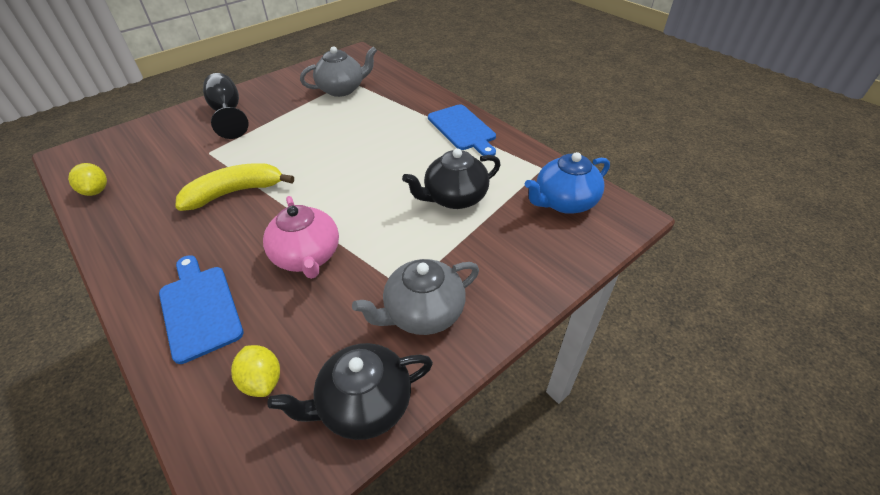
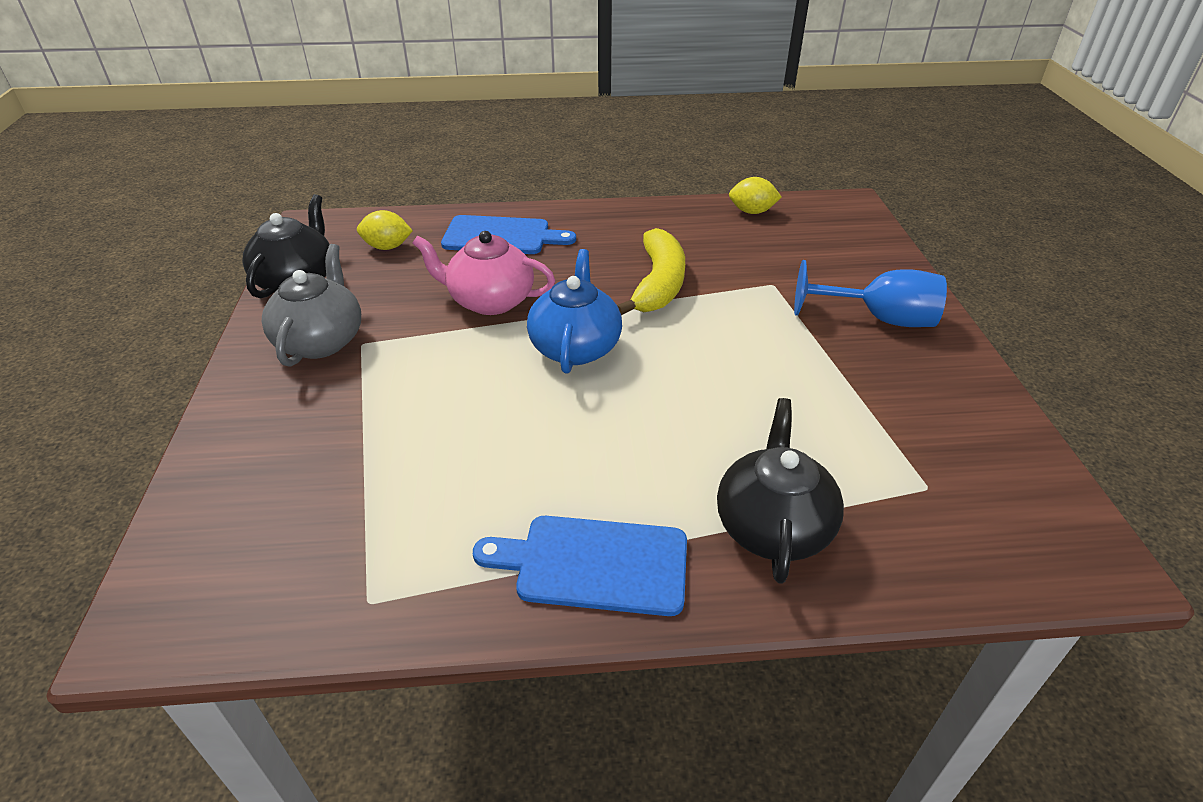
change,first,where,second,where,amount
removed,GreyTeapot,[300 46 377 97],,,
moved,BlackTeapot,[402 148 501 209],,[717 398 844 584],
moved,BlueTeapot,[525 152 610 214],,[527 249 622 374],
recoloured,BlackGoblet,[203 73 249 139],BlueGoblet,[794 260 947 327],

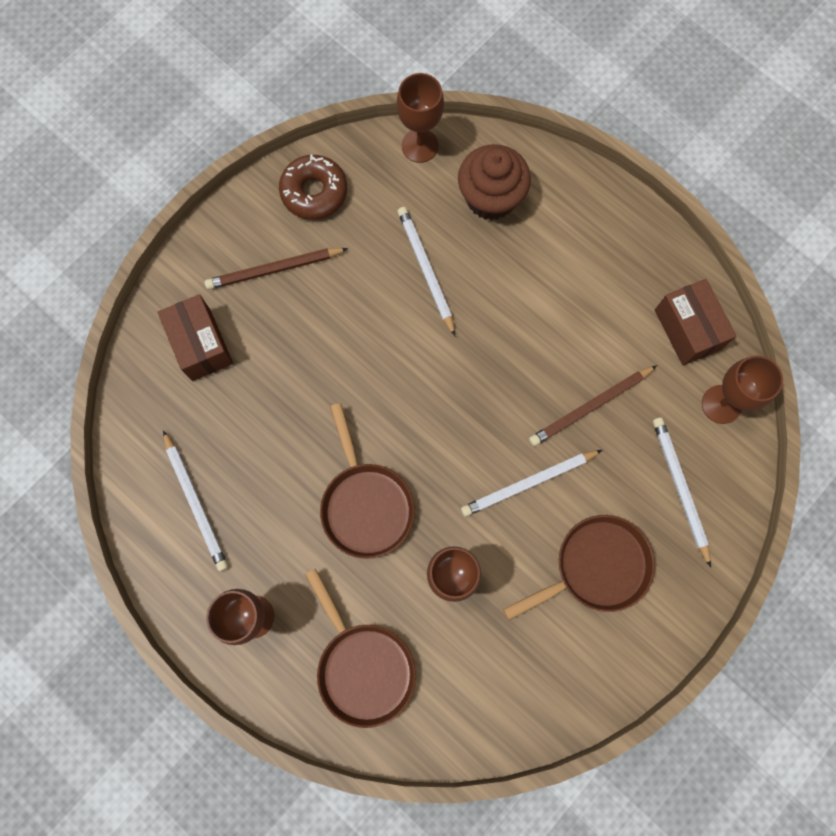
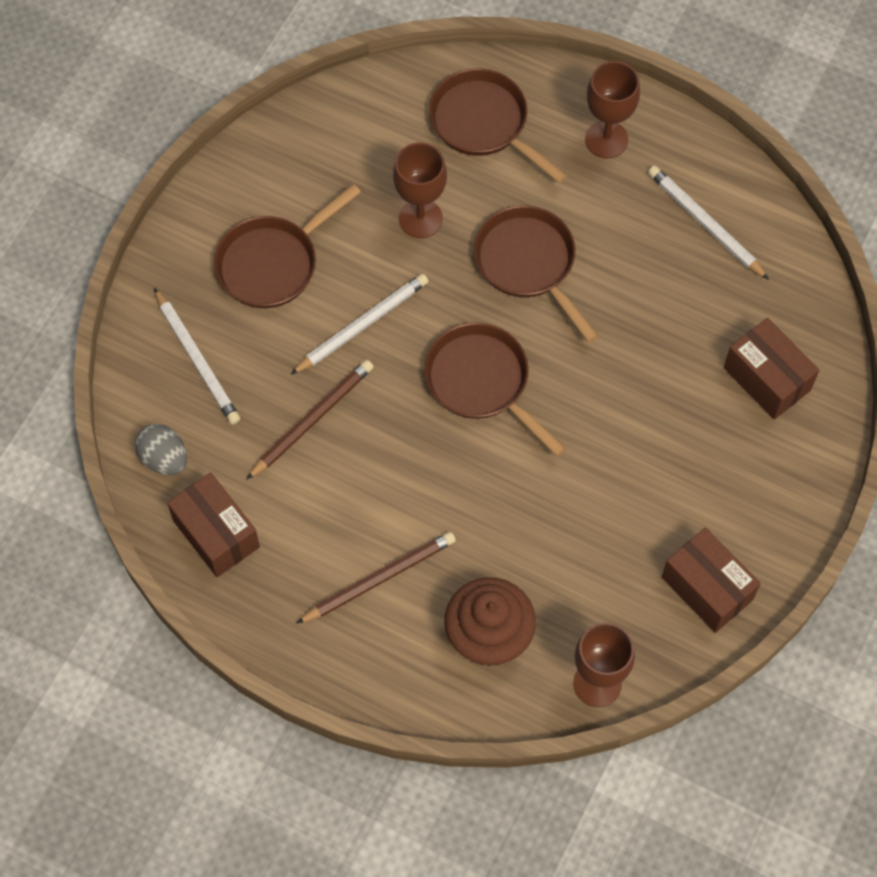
change,first,where,second,where,amount
removed,WhitePencil,[398 207 455 336],,,
added,,,BrownPan,[424 323 566 457],
moved,BrownPencil,[205 248 348 290],,[296 531 456 624],
replaced,BrownDonut,[279 154 347 219],BrownBox,[662 528 761 633],
replaced,BrownGoblet,[702 356 783 424],GreyEgg,[135 424 187 475],

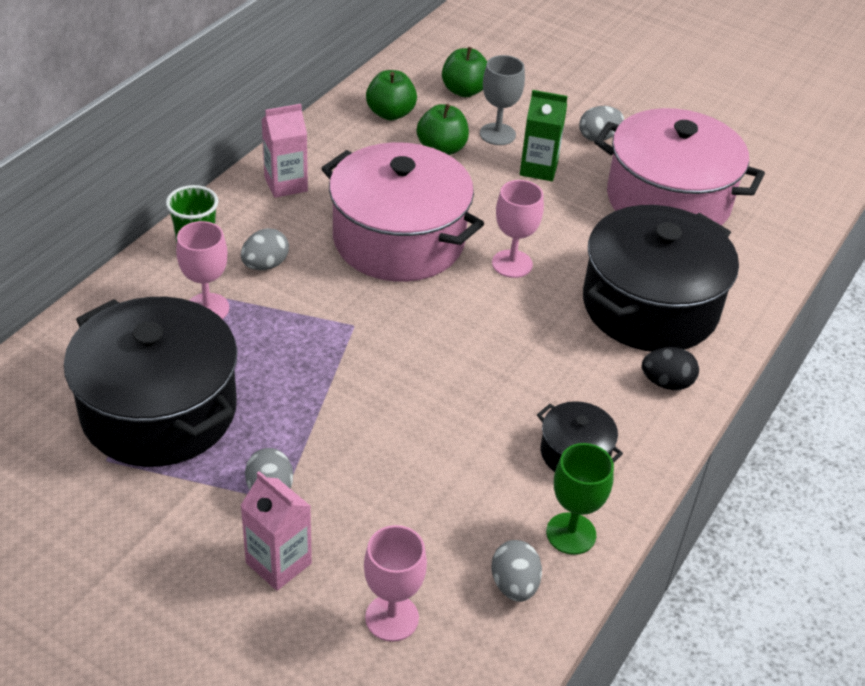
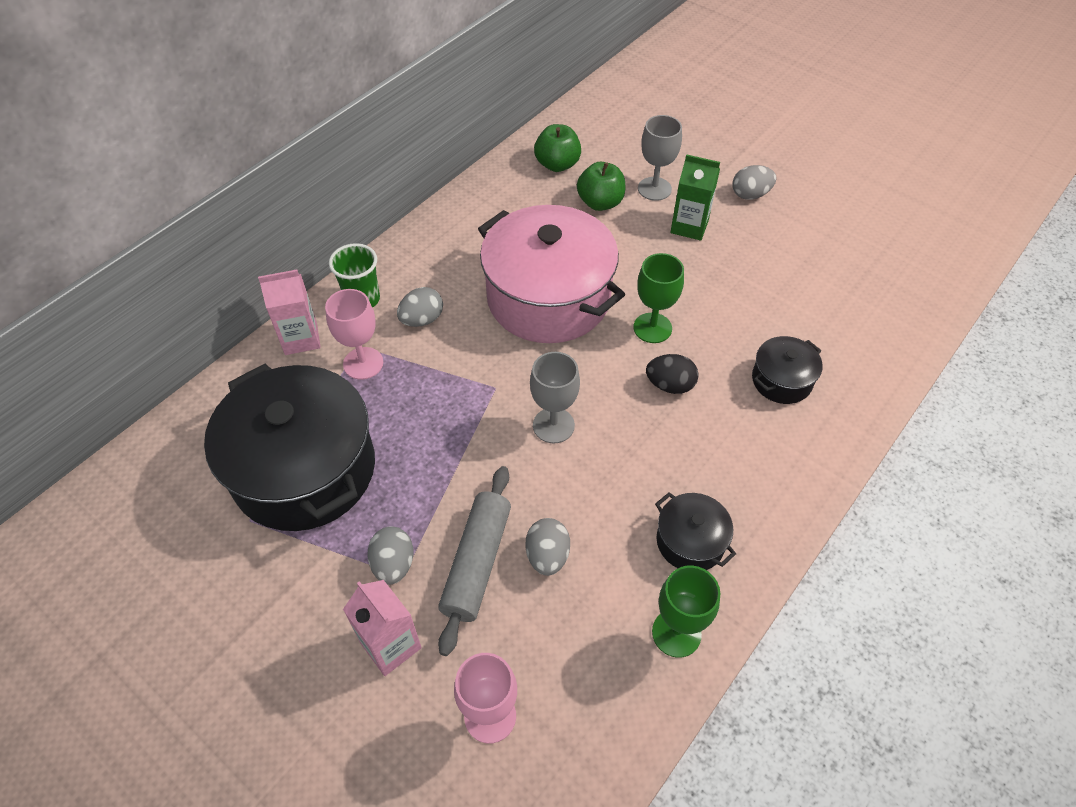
change,first,where,second,where,amount
removed,GreenApple,[442 47 487 97],,,
removed,PinkPot,[594 108 765 226],,,
added,,,GreyRollingPin,[438 466 511 656],
added,,,GreyGoblet,[530 352 580 443],
moved,PinkCarton,[262 104 308 198],,[258 270 321 355],
moved,GreyEgg,[491 540 542 602],,[526 518 570 576],
moved,BlackEgg,[642 347 699 390],,[646 354 699 394],
recoloured,PinkGoblet,[492 180 544 278],GreenGoblet,[633 253 684 343],
resized,BlackPot,[583 205 739 352],,[752 336 823 404],x0.45

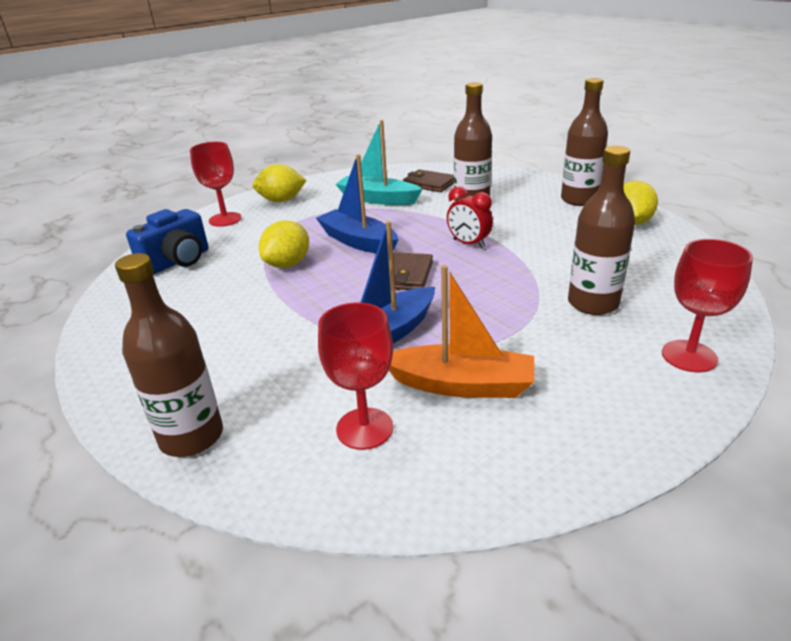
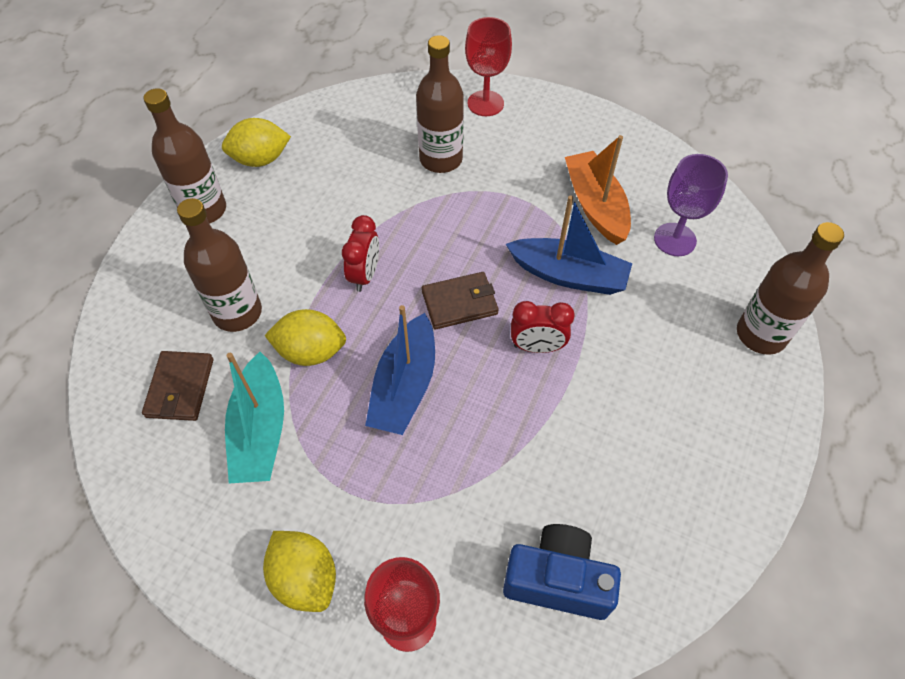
change,first,where,second,where,amount
added,,,RedClock,[511 301 575 353],
moved,YellowLemon,[259 221 309 268],,[264 309 346 366],
recoloured,RedGoblet,[318 302 393 450],PurpleGoblet,[654 154 728 256],

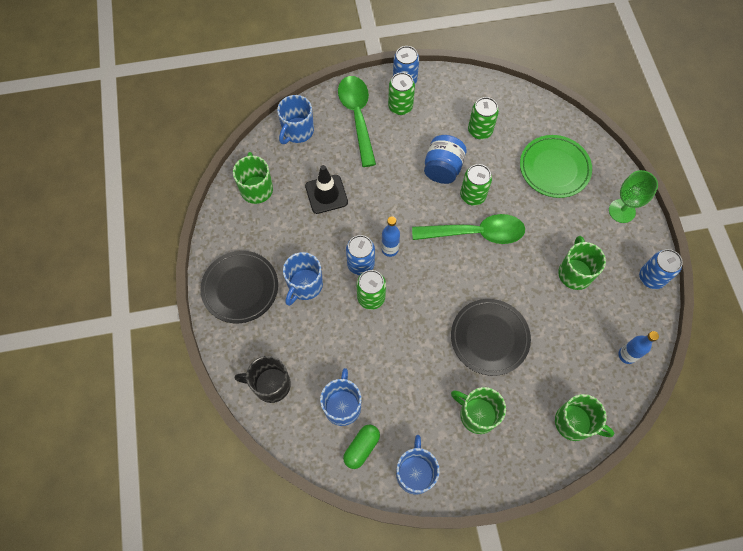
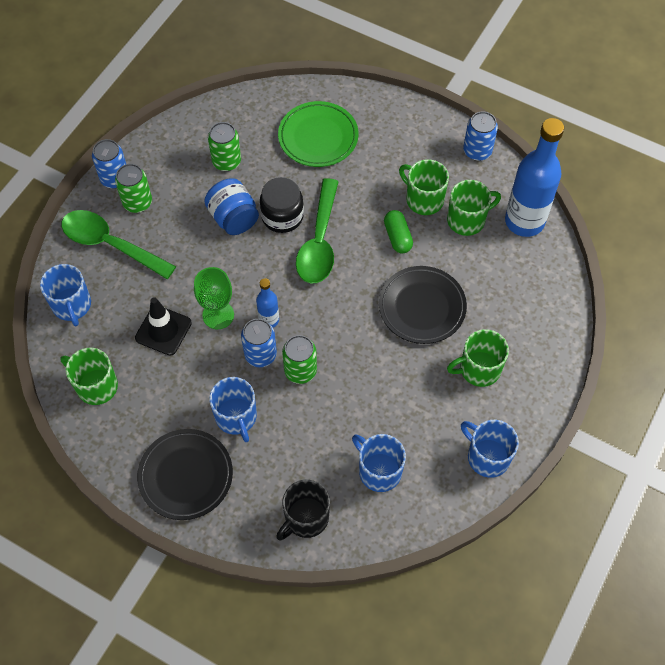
change,first,where,second,where,amount
moved,GreenCapsule,[343 424 380 469],,[384 210 413 254],
moved,GreenMug,[555 394 614 441],,[447 180 501 236],
moved,GreenGoblet,[609 170 658 223],,[194 267 234 329],
replaced,GreenCan,[460 164 492 206],BlackJar,[260 177 304 233],
turned,GreenSpoon,[412 214 525 244],,[296 178 339 283],150 degrees clockwise
resized,BlueBottle,[618 331 659 364],,[505 118 564 237],x2.09

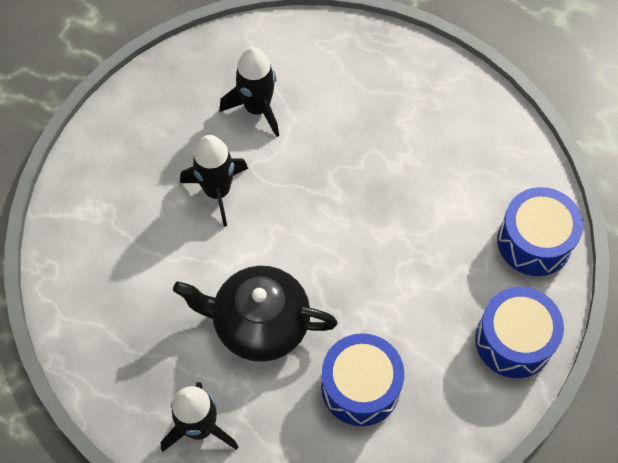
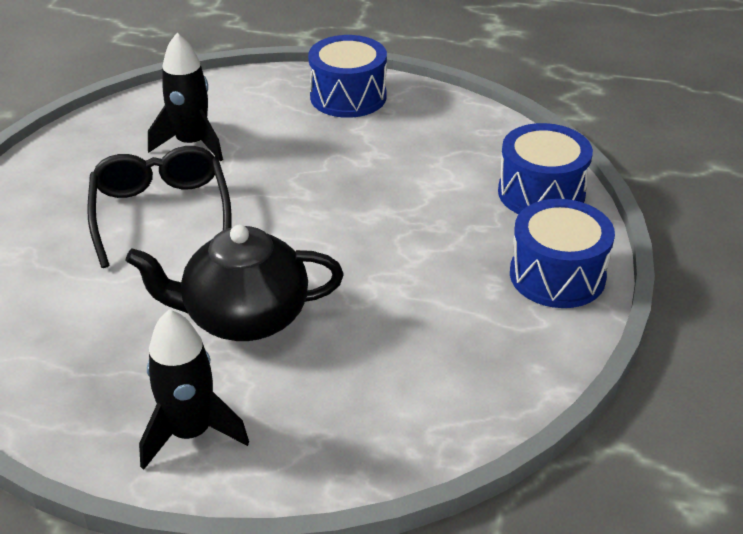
change,first,where,second,where,amount
moved,BlueDrum,[321 333 404 426],,[308 35 387 118],
replaced,BlackRocket,[180 135 248 227],BlackGlasses,[87 146 232 268],

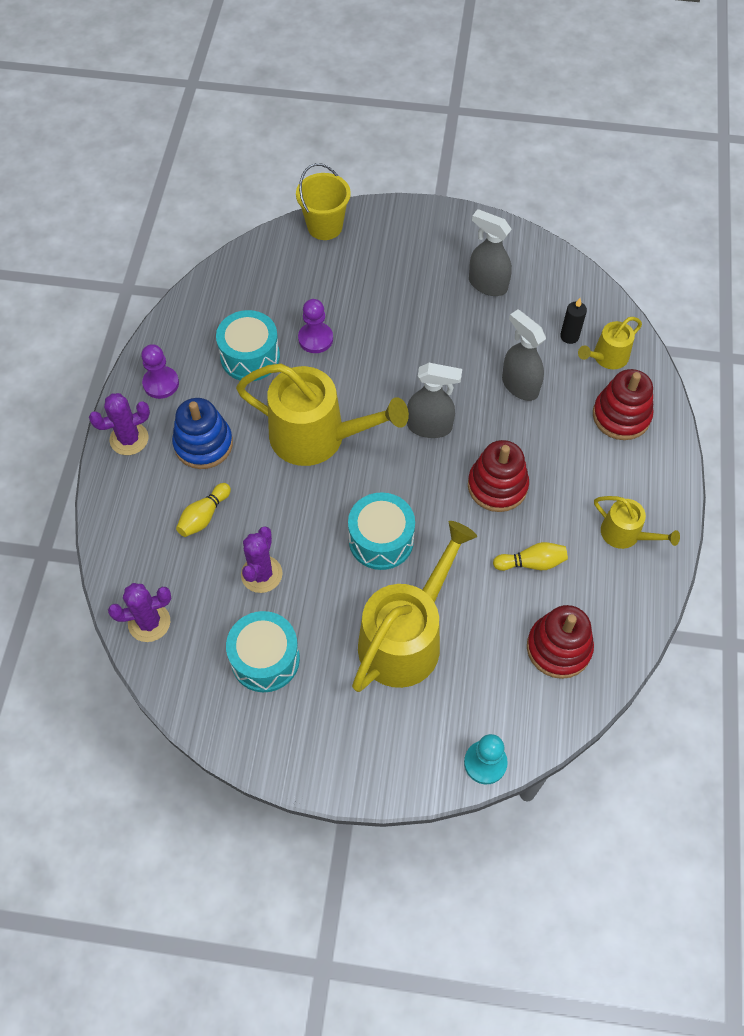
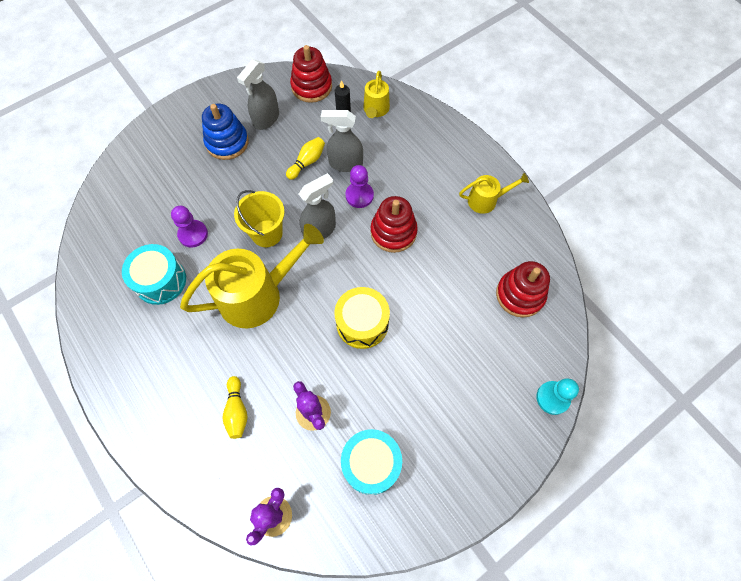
change,first,where,second,where,amount
removed,PurpleCactus,[89 393 150 455],,,
removed,YellowWateringCan,[352 521 477 692],,,
moved,PurplePawn,[141 344 179 399],,[346 165 374 208],
moved,BlueStackingToy,[172 398 233 469],,[202 104 249 160],
moved,YellowBucket,[296 163 351 240],,[234 190 285 247],
moved,YellowBowlingPin,[493 542 568 571],,[286 137 325 180],
moved,RedStackingToy,[593 369 653 440],,[290 45 332 103],
recoloured,TurquoiseDrum,[348 492 415 570],YellowDrum,[334 287 390 349],
turned,GreySprayBottle,[469 209 512 296],,[237 59 279 130],45 degrees counterclockwise

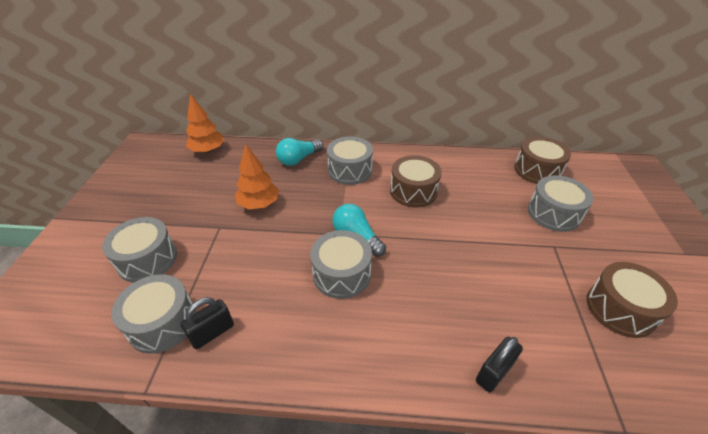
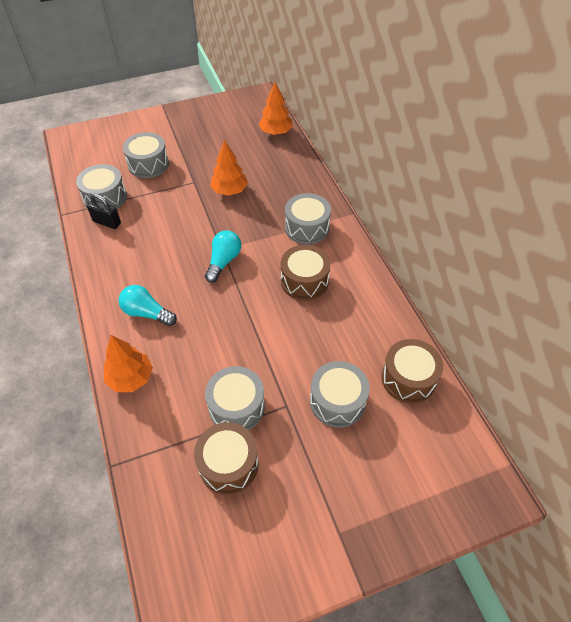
change,first,where,second,where,amount
moved,TurquoiseLightBulb,[276 138 323 166],,[119 285 177 326],
moved,GreyDrum,[310 230 372 299],,[205 366 265 430],
replaced,BlackPadlock,[476 337 523 393],OrangeTree,[104 335 153 392],

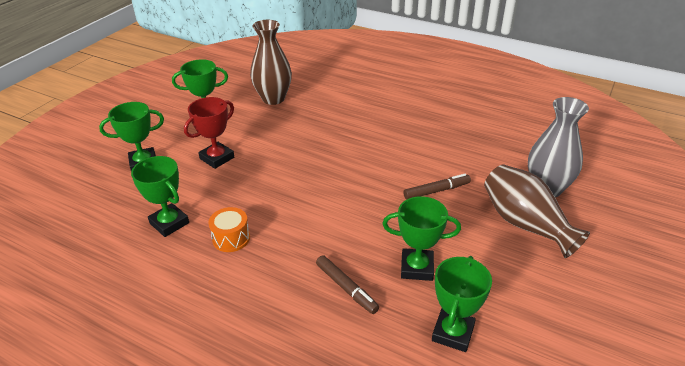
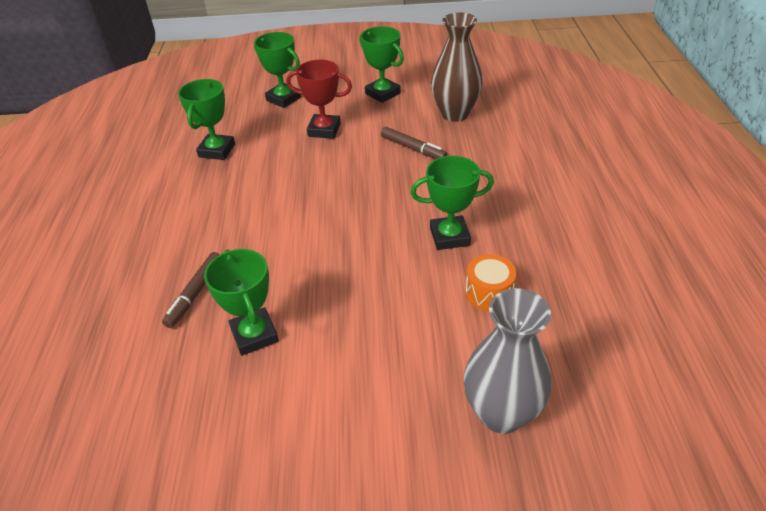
change,first,where,second,where,amount
removed,BrownVase,[484 164 590 258],,,
moved,OrangeDrum,[208 207 250 252],,[465 254 516 311],
moved,BrownMarker,[403 174 471 200],,[381 127 447 159],
moved,GreenTrophy,[432 256 492 352],,[411 156 494 250],

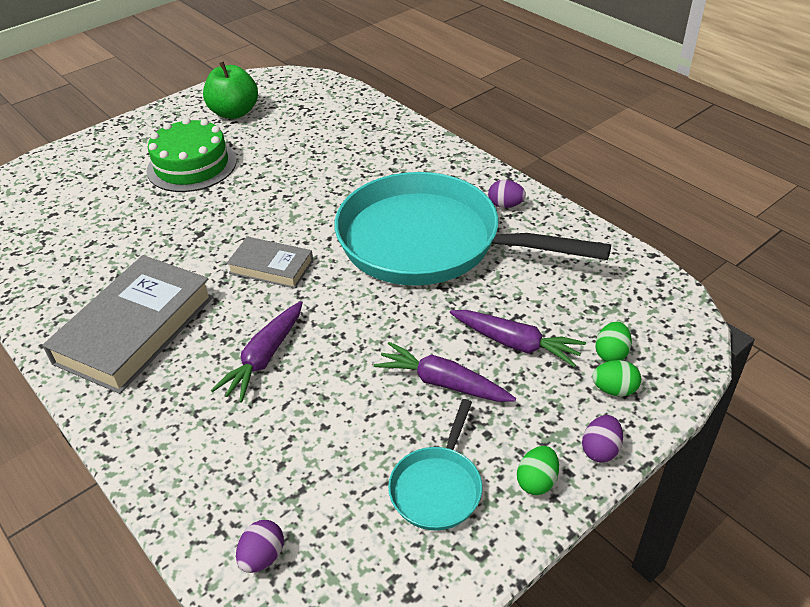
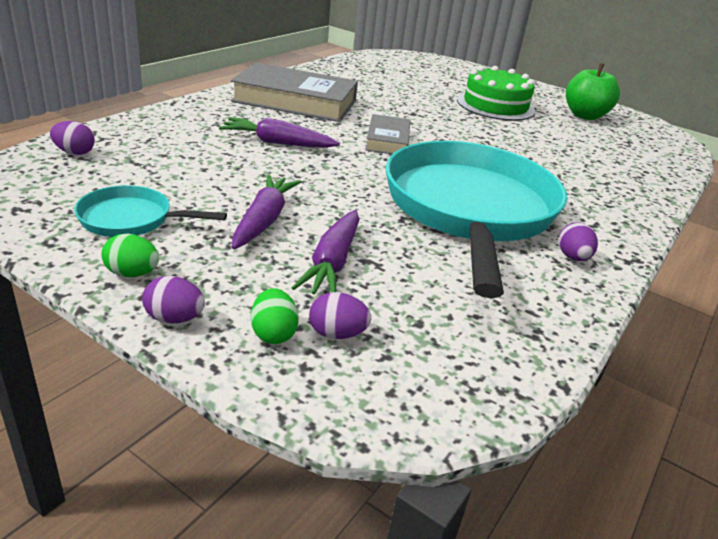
change,first,where,second,where,amount
recoloured,GreenEgg,[595 322 632 362],PurpleEgg,[309 292 371 339],

